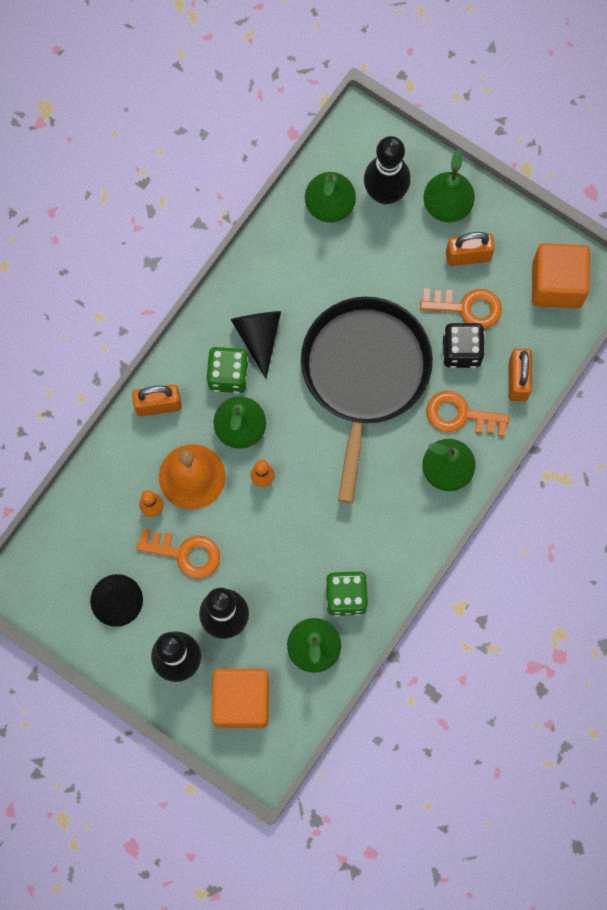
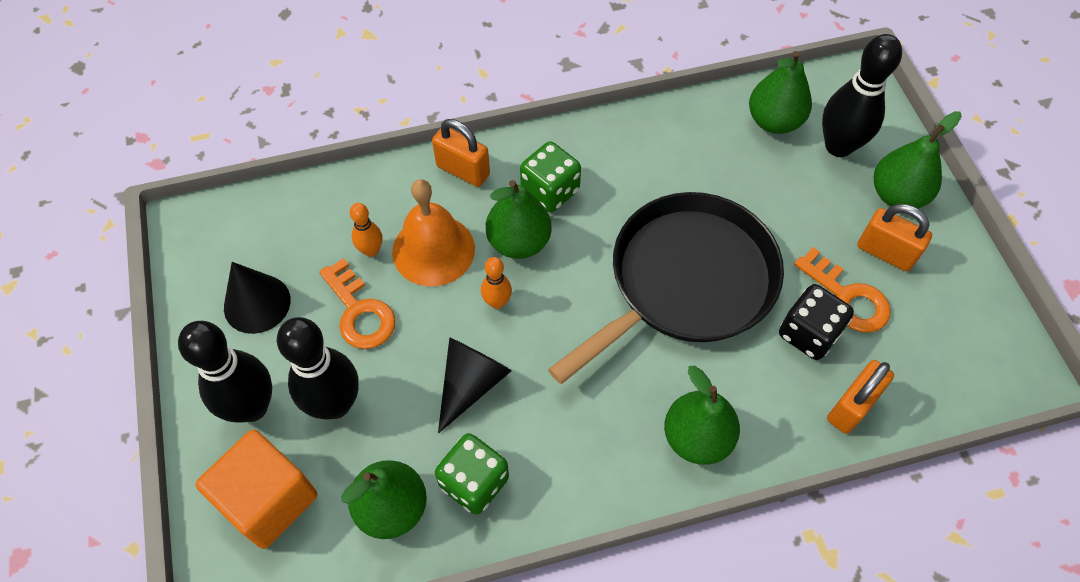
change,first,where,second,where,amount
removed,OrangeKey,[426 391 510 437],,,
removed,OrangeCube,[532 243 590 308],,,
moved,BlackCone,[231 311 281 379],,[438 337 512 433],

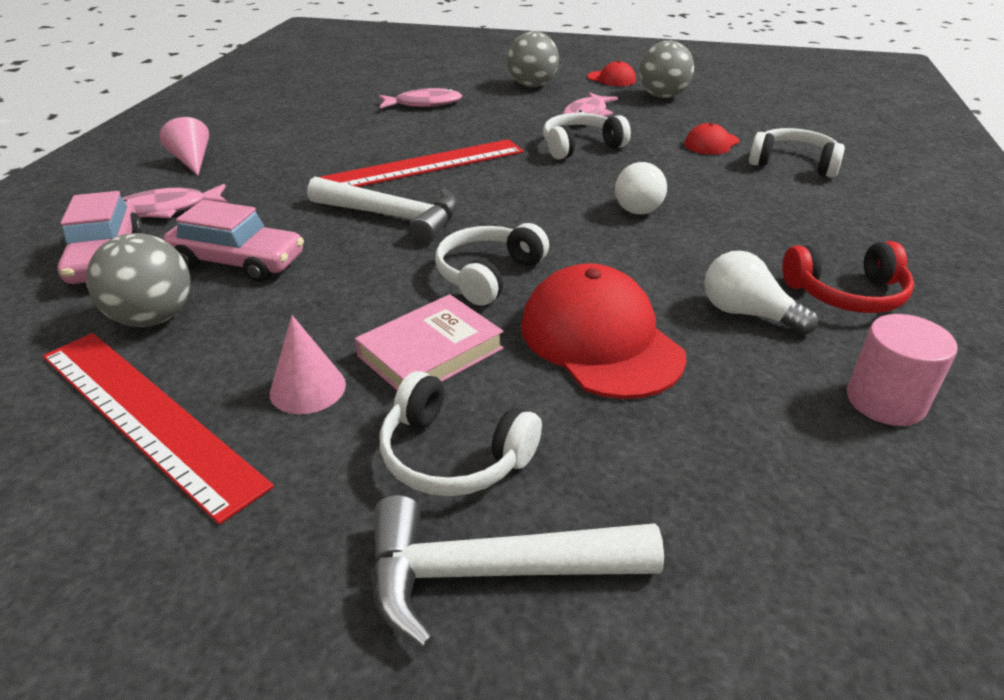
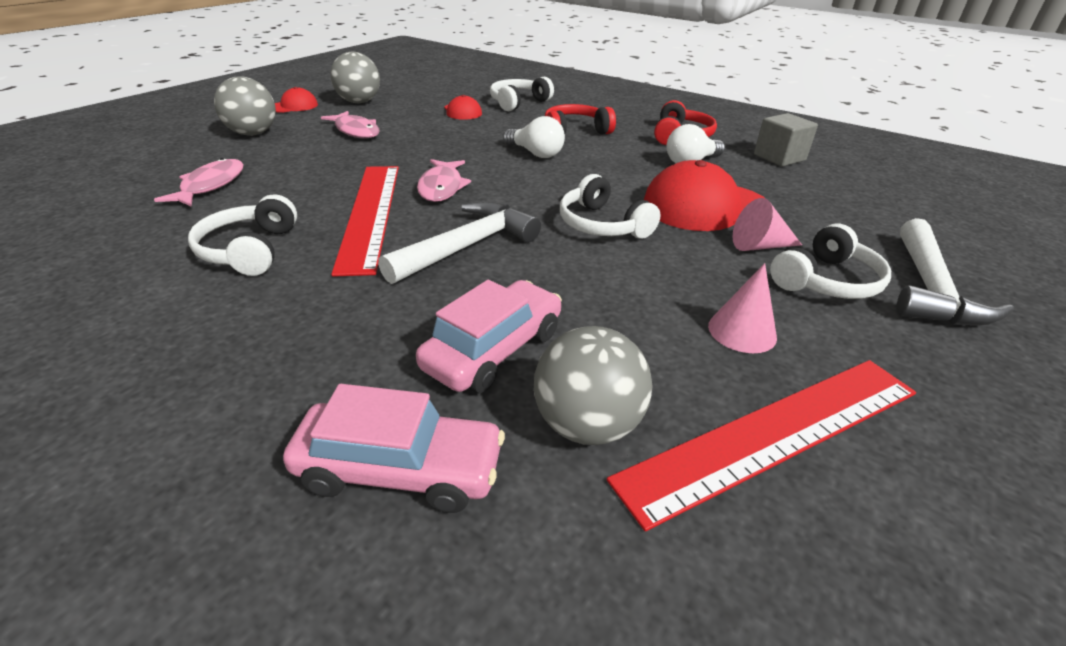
change,first,where,second,where,amount
removed,PinkBook,[355 294 503 390],,,
added,,,RedHeadphones,[545 104 616 134],
moved,PinkFish,[123 184 228 218],,[417 159 471 202],
moved,PinkCone,[159 117 209 175],,[732 198 802 251],
moved,WhiteHeadphones,[543 113 631 159],,[188 194 297 276],
replaced,PinkCylinder,[847 314 958 426],GreyCube,[754 113 818 167],

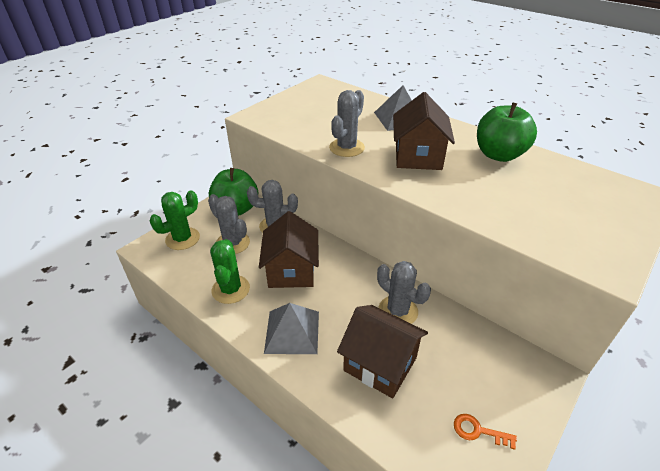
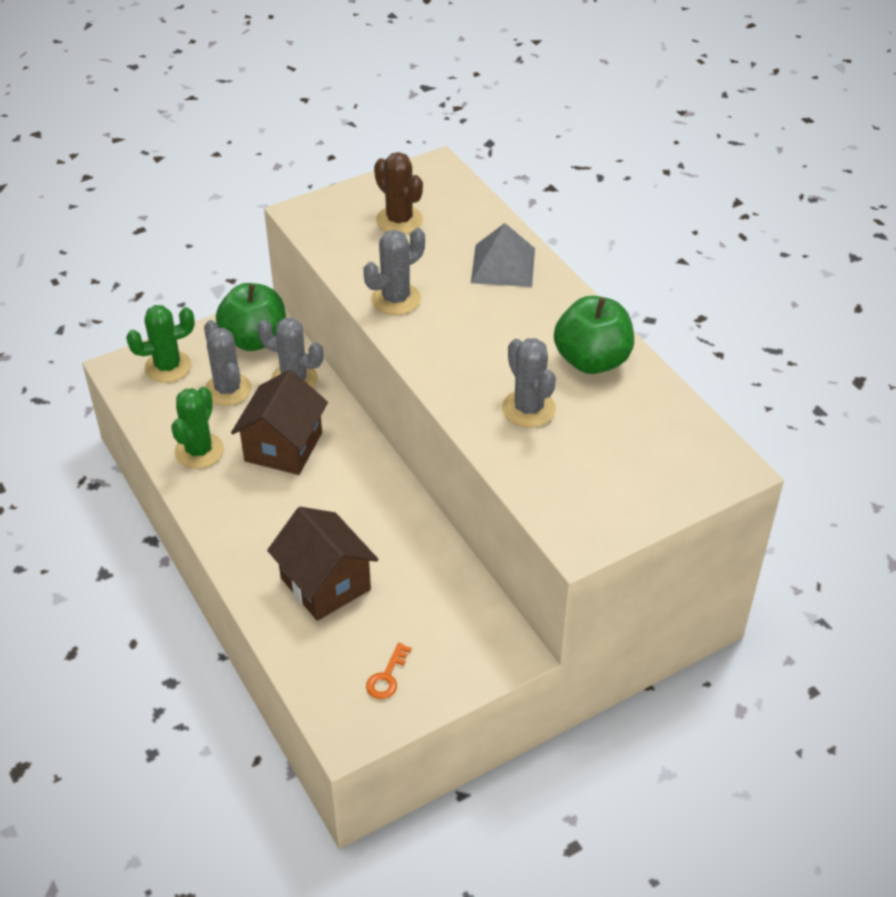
change,first,where,second,where,amount
removed,GreyPyramid,[264 303 319 354],,,
removed,BrownHouse,[393 92 455 170],,,
added,,,BrownCactus,[374 152 423 234],
moved,GreyCactus,[377 261 431 324],,[502 338 556 428],
turned,OrangeKey,[454 414 517 450],,[366 643 412 699],105 degrees counterclockwise

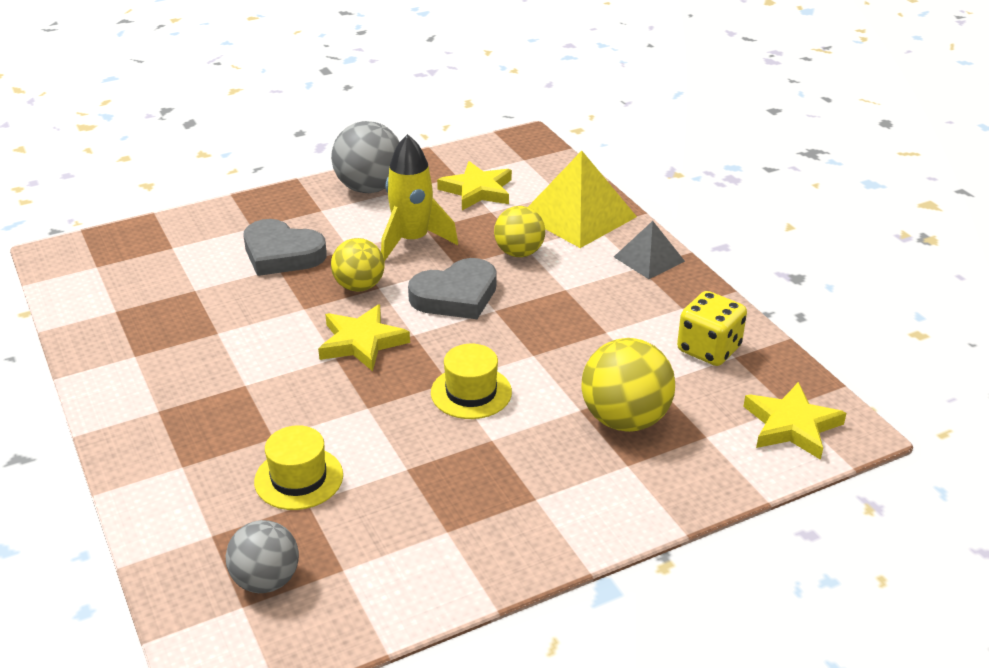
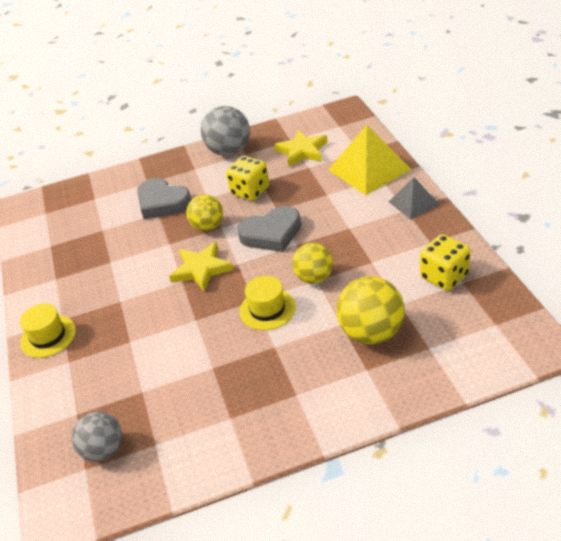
change,first,where,second,where,amount
removed,YellowStar,[743 382 847 460],,,
moved,YellowHat,[254 425 343 510],,[20 303 76 358],
moved,YellowBall,[494 206 545 257],,[292 243 333 284],
replaced,YellowRocket,[381 134 458 261],YellowDice,[226 156 269 201],

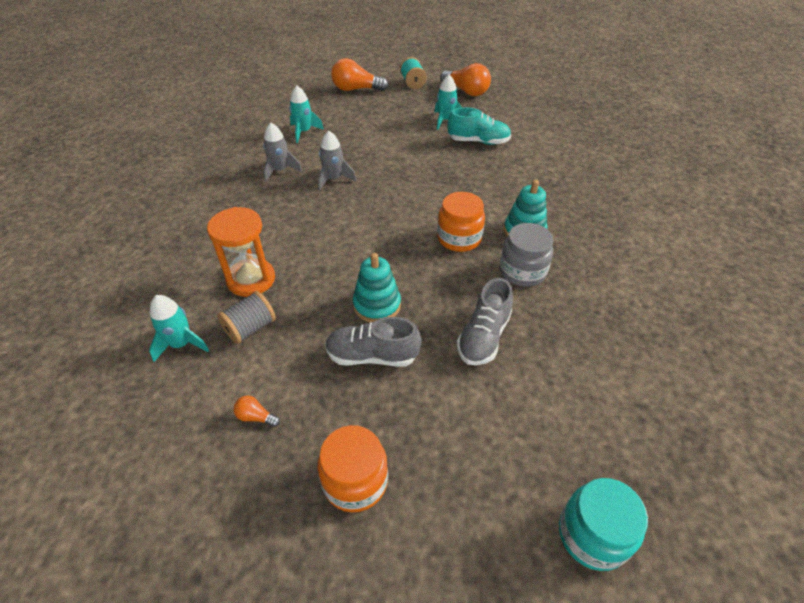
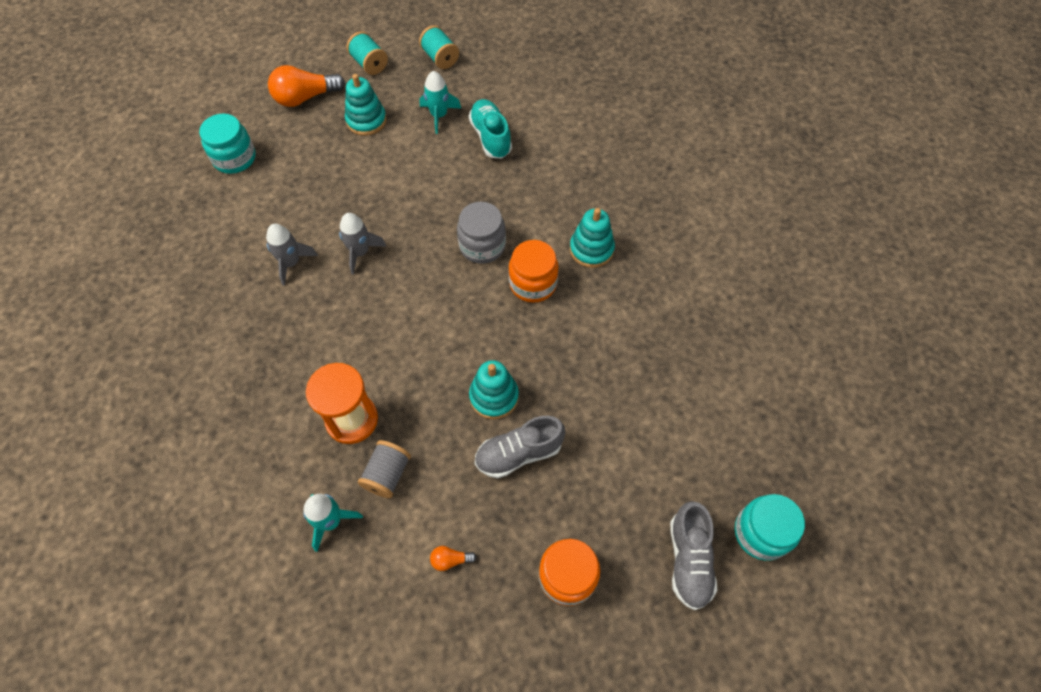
change,first,where,second,where,amount
removed,TurquoiseRocket,[289 86 324 143],,,
added,,,TurquoiseJar,[199 114 256 174],
added,,,TurquoiseStackingToy,[345 74 387 136],
moved,GreyShoe,[457 278 513 365],,[670 501 717 610],
moved,GreyJar,[499 223 553 287],,[457 202 506 264],
replaced,OrangeLightBulb,[440 63 491 96],TurquoiseSpool,[419 25 459 69],
turned,TurquoiseShoe,[448 107 511 145],,[469 99 512 159],90 degrees counterclockwise

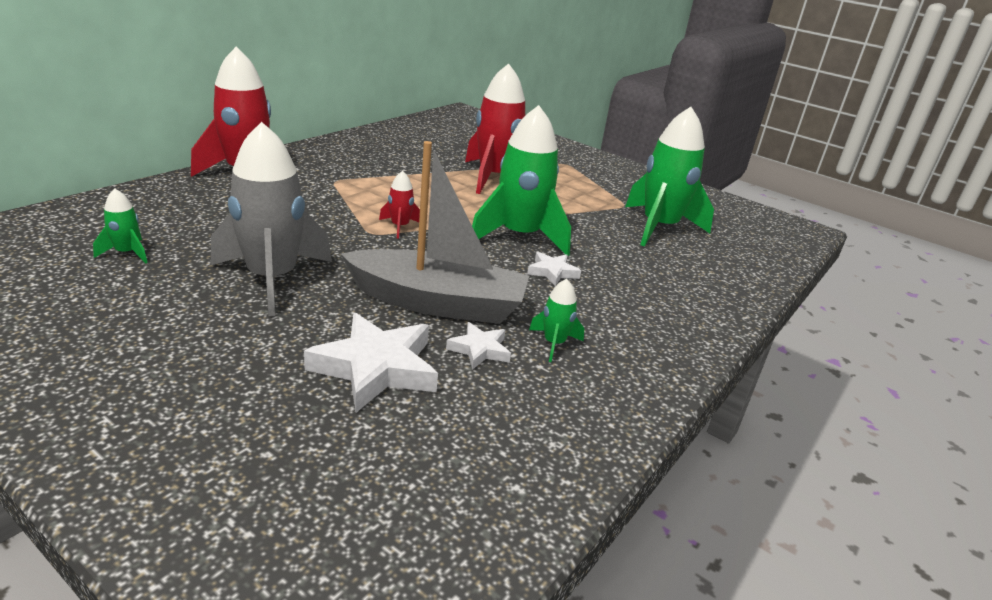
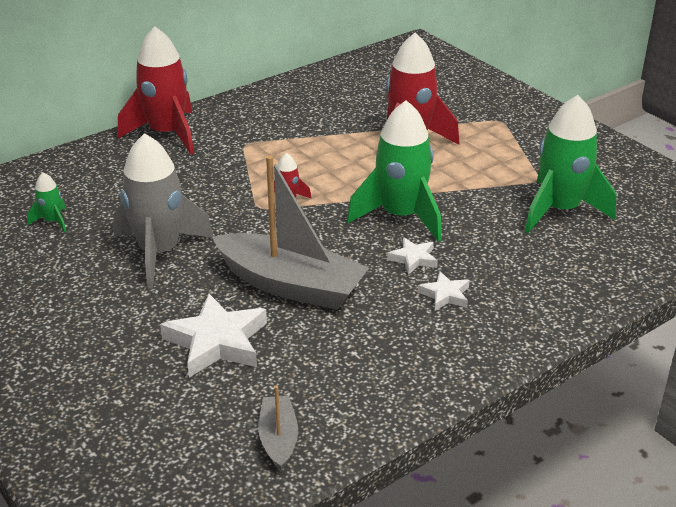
change,first,where,second,where,amount
removed,GreenRocket,[529 279 584 362],,,
added,,,GreyBoat,[258 385 298 471],
moved,WhiteStar,[446 322 511 370],,[418 271 470 311],

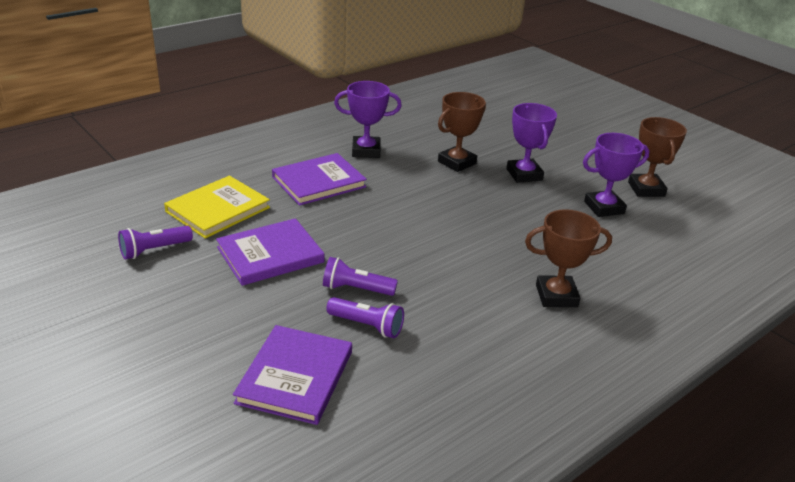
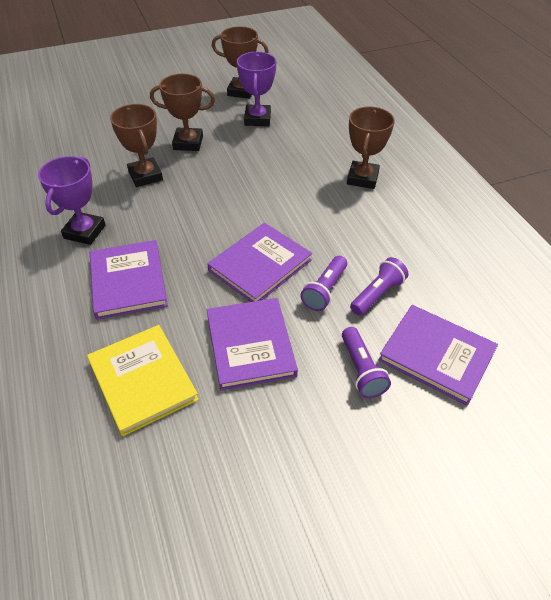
change,first,where,second,where,amount
added,,,PurpleBook,[207 223 312 302],
moved,PurpleFlashlight,[118 226 193 259],,[342 327 391 398],
recoloured,PurpleTrophy,[506 103 557 183],BrownTrophy,[150 74 215 151],

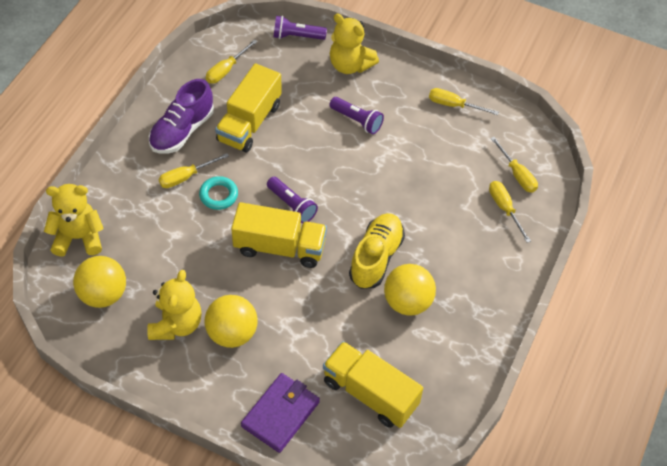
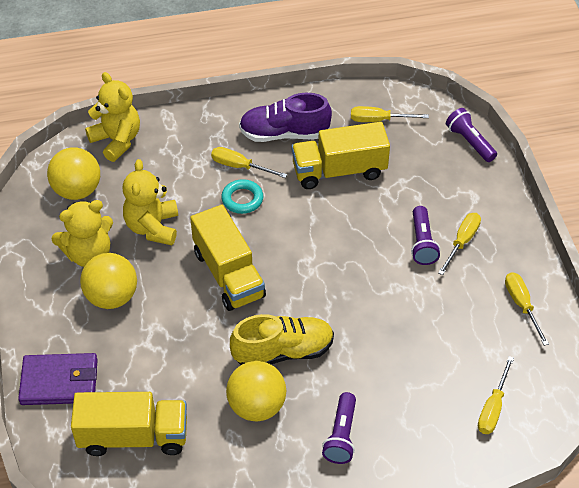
change,first,where,second,where,amount
moved,PurpleFlashlight,[267 177 318 223],,[322 392 356 464],
moved,YellowTeddyBear,[330 13 379 74],,[123 159 178 245],
moved,YellowScrewdriver,[489 181 531 243],,[438 213 481 275],
turned,YellowTruck,[323 341 423 428],,[71 392 187 456],90 degrees clockwise

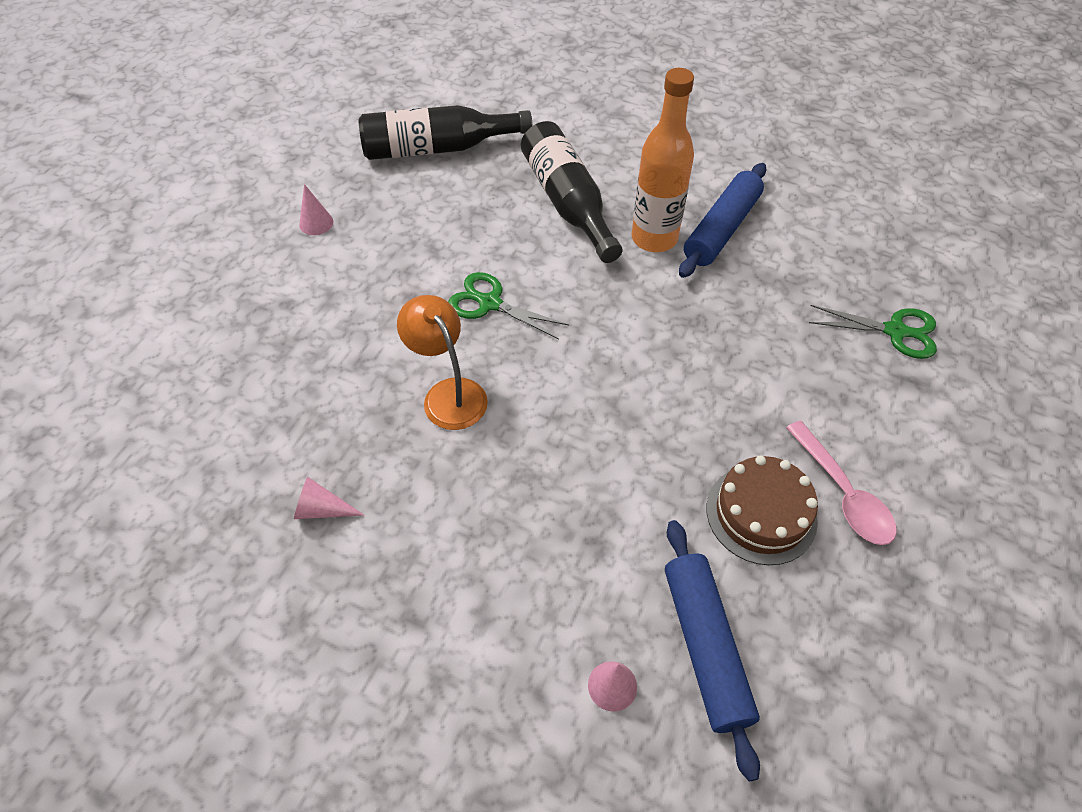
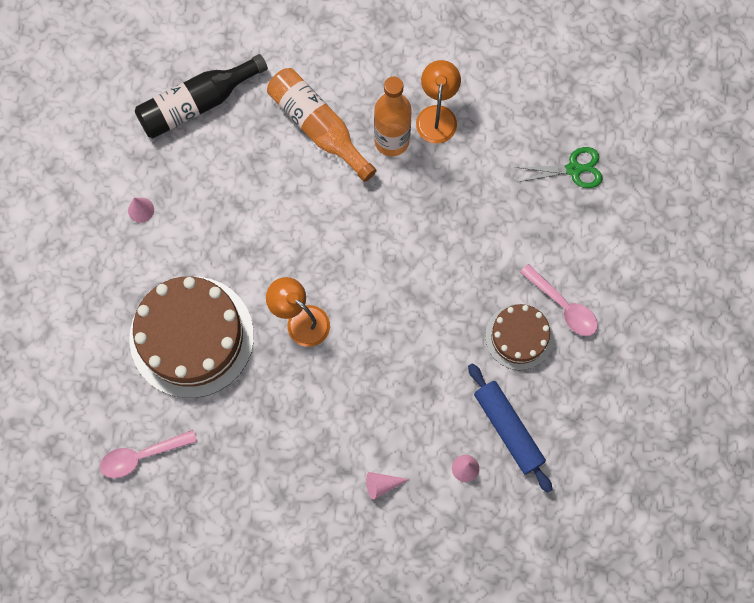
change,first,where,second,where,amount
removed,GreenScissors,[448 272 569 339],,,
added,,,PinkSpoon,[100 430 197 478],
added,,,BrownCake,[129 277 254 398],
moved,PinkCone,[294 477 364 519],,[366 472 409 500],
replaced,BlueRollingPin,[679 163 766 278],OrangeLamp,[416 60 461 143],
recoloured,BlackBottle,[521 121 623 263],OrangeBottle,[267 68 377 182],

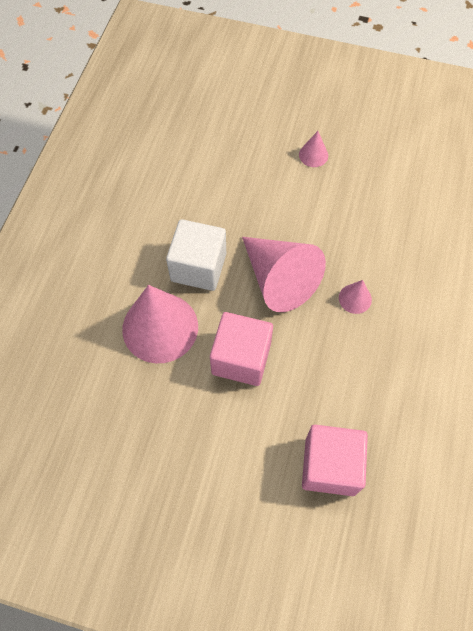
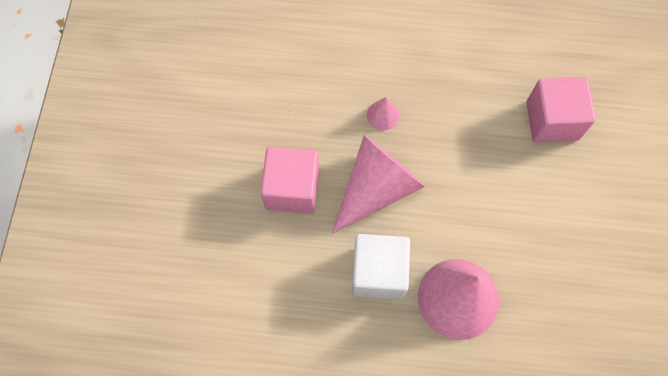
change,first,where,second,where,amount
removed,PinkCone,[299 131 328 167],,,
moved,PinkCube,[210 312 273 386],,[261 147 319 214],

